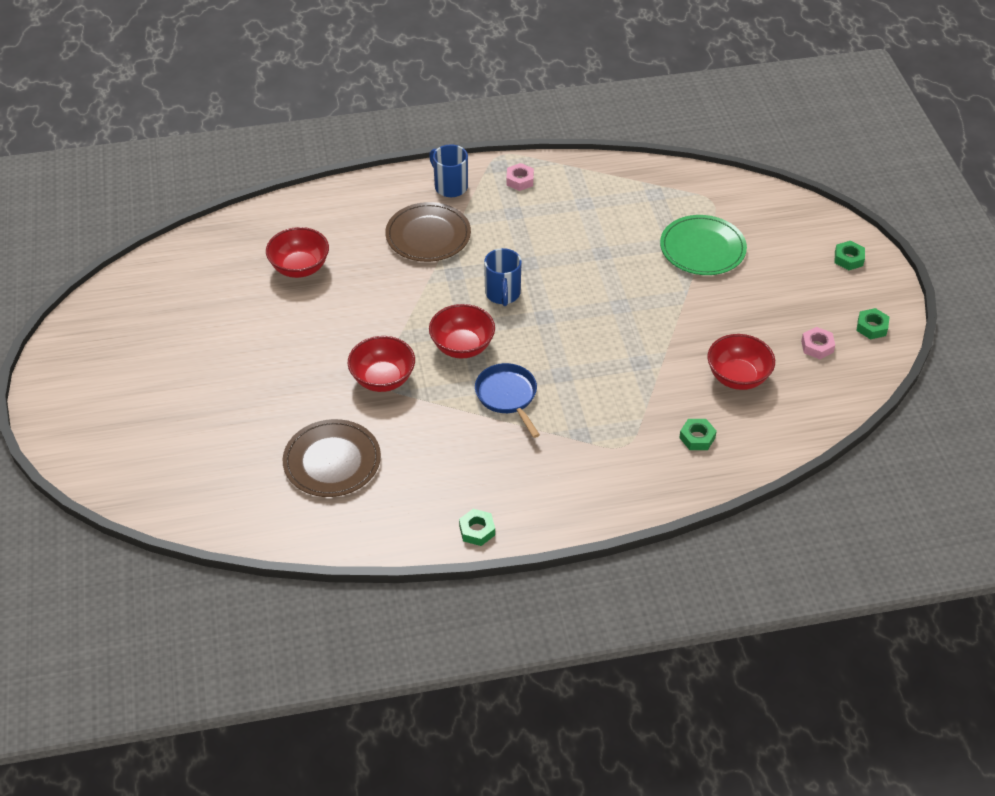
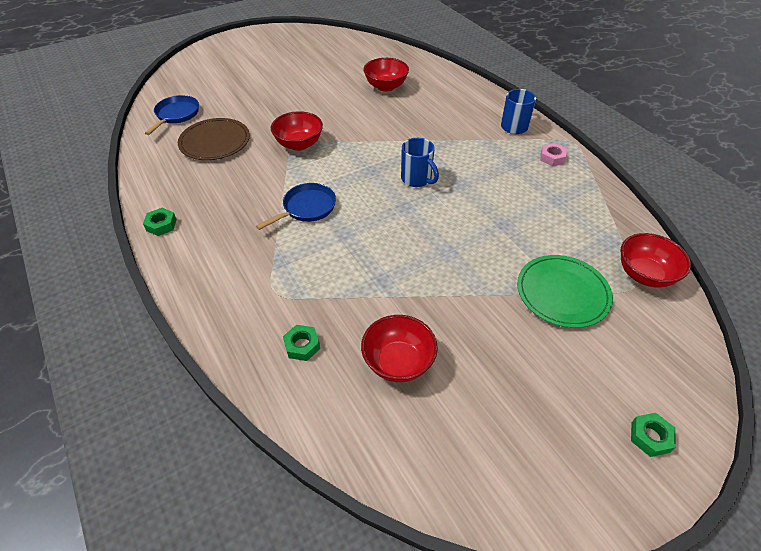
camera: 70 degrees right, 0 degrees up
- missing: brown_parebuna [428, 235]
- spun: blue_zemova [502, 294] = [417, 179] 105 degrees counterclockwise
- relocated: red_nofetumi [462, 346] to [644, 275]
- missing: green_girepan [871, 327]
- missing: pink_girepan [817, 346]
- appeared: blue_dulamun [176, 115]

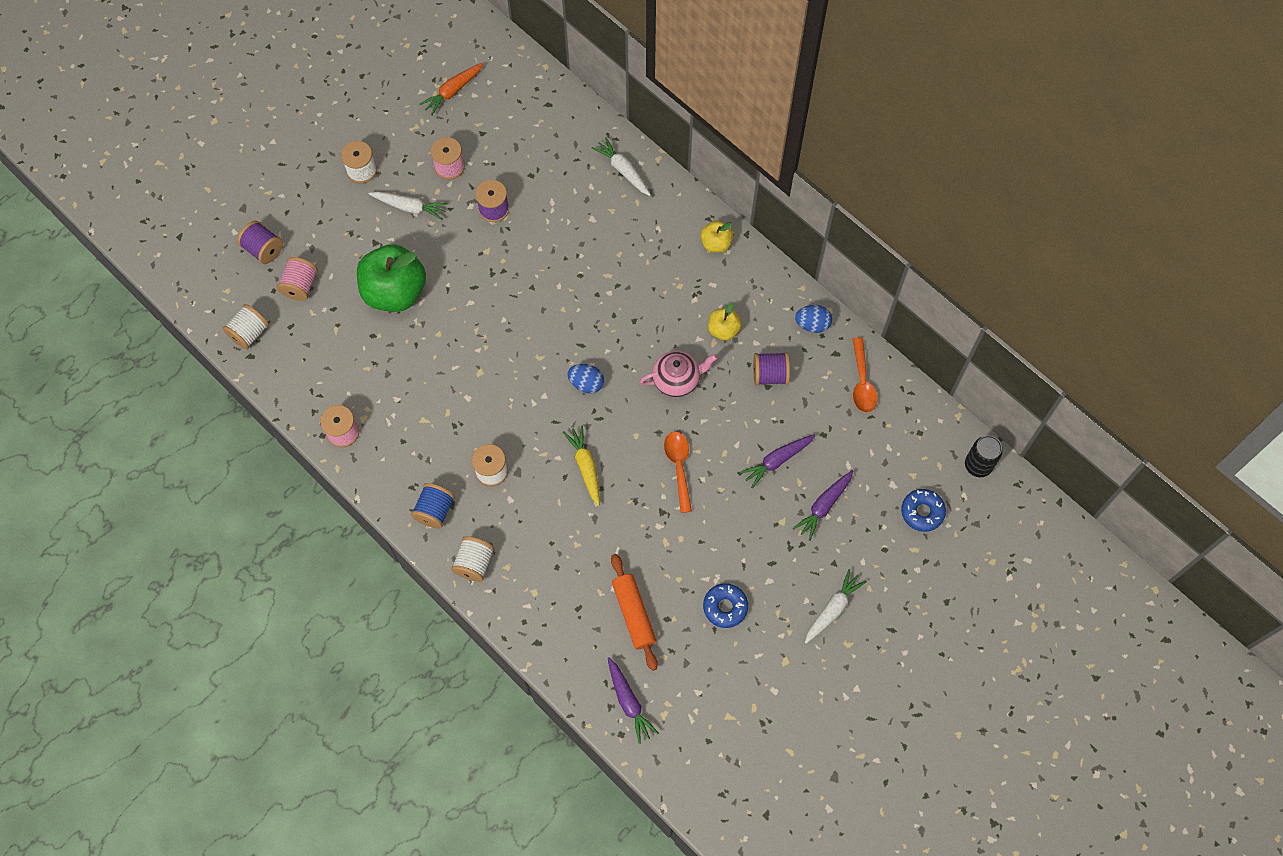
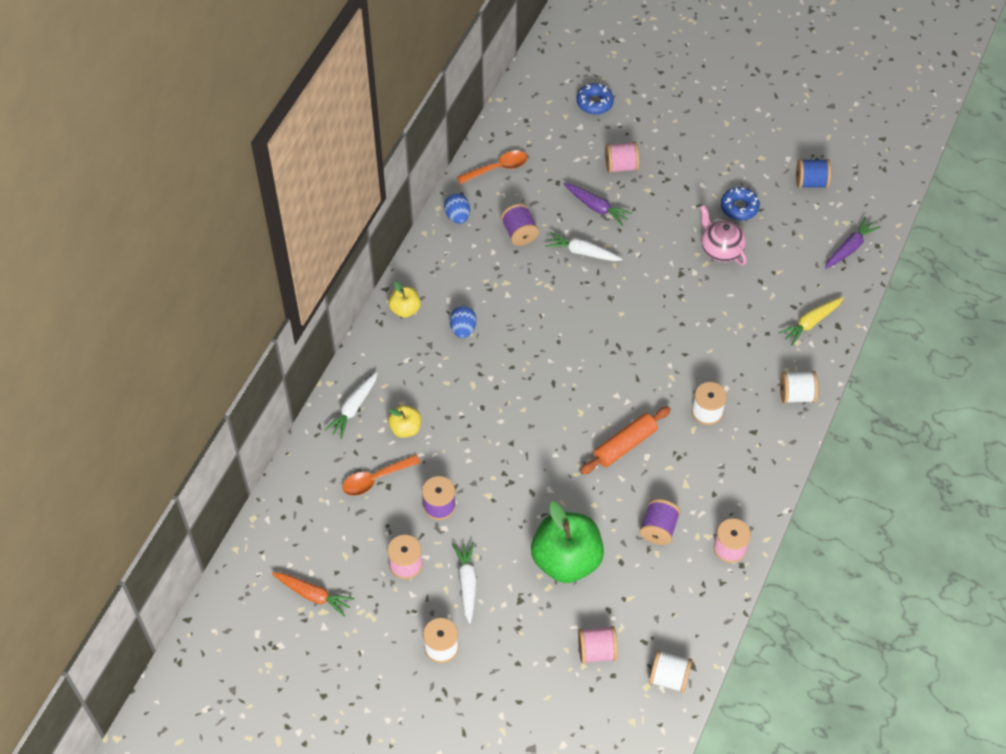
camera: 110 degrees left, 10 degrees down
- relocated: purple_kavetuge [263, 249] to [658, 529]
- relocated: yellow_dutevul [723, 330] to [405, 428]
- relocated: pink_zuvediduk [677, 380] to [721, 249]
- relocated: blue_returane [586, 383] to [463, 329]
- relocated: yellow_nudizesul [585, 466] to [810, 323]
- relocated: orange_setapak [678, 467] to [375, 479]
- missing: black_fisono [978, 465]
- exchanged: purple_nudizesul [823, 506] to pink_kavetuge [621, 166]
- relocated: blue_kavetuge [435, 511] to [811, 182]
- relocated: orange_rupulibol [634, 614] to [625, 445]
- relocated: white_nudizesul [833, 609] to [582, 252]

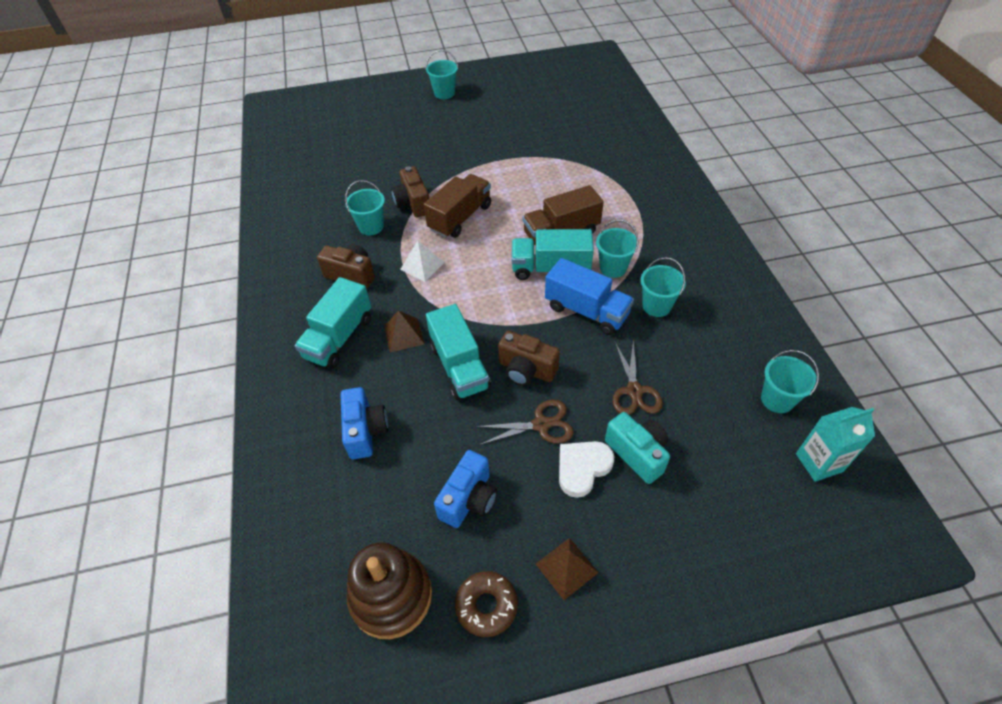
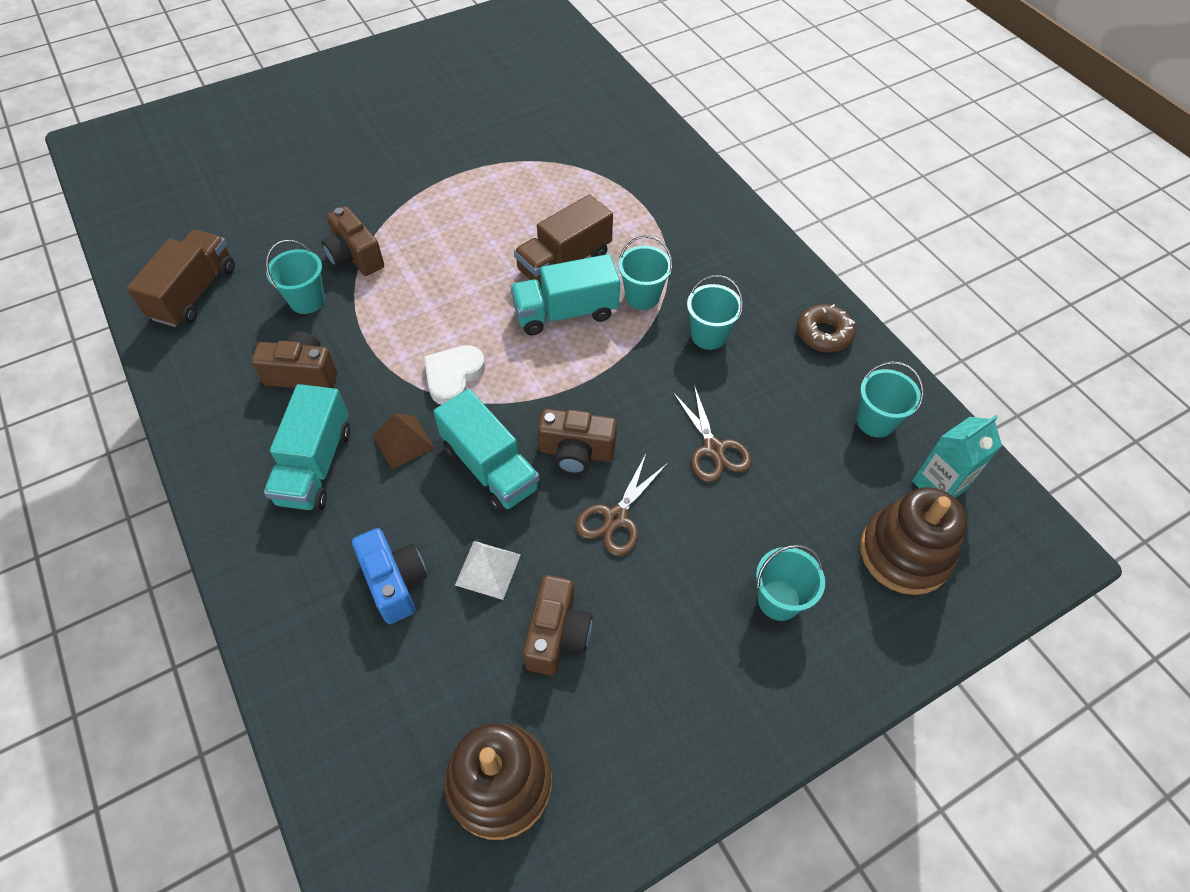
camera: 20 degrees left, 5 degrees up
- relocated: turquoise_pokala [444, 93] to [779, 600]
- relocated: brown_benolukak [460, 218] to [194, 293]
- relocated: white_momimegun [422, 266] to [488, 569]
- missing: blue_benolukak [586, 311]
- spun: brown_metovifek [541, 424] = [616, 518] 150 degrees clockwise
- missing: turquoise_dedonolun [637, 453]
- relocated: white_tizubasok [582, 468] to [453, 376]
- colour: blue_dedonolun [469, 499] to brown_dedonolun [557, 635]
- missing: brown_momimegun [566, 568]
- relocated: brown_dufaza [486, 606] to [824, 334]
- appeared: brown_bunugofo [904, 553]

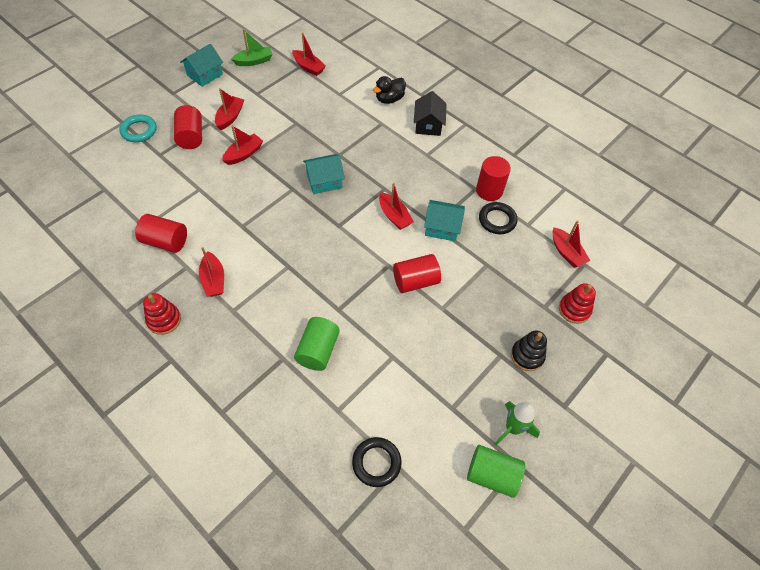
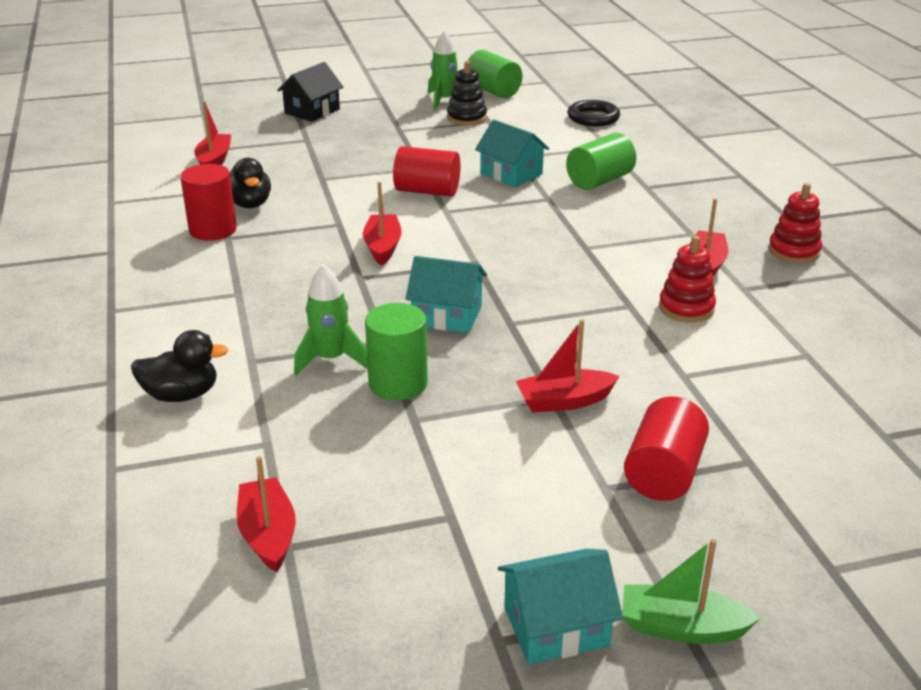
camera: 145 degrees left, 25 degrees down
- relocated: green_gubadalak [254, 61] to [681, 627]
- missing: red_gubadalak [230, 117]
- relocated: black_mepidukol [428, 125] to [312, 111]
- missing: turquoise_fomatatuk [139, 131]
- relocated: turquoise_mepidukol [442, 227] to [511, 174]
- exchanged: black_fomatatuk [497, 220] to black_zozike [250, 204]
- missing: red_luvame [165, 241]
- relocated: red_bunugofo [574, 309] to [686, 308]
- relocated: black_bunugofo [527, 356] to [467, 118]
- appeared: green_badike [331, 359]
- appeared: green_luvame [398, 383]

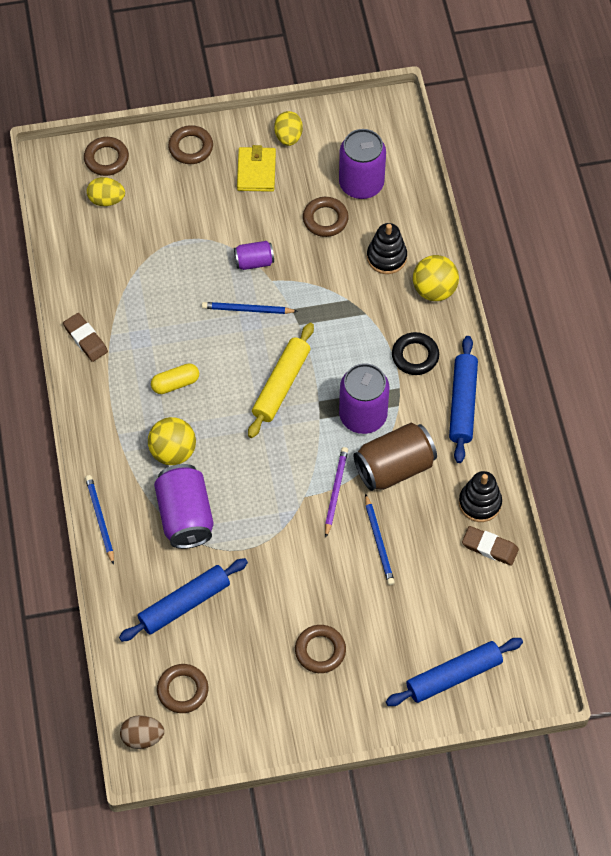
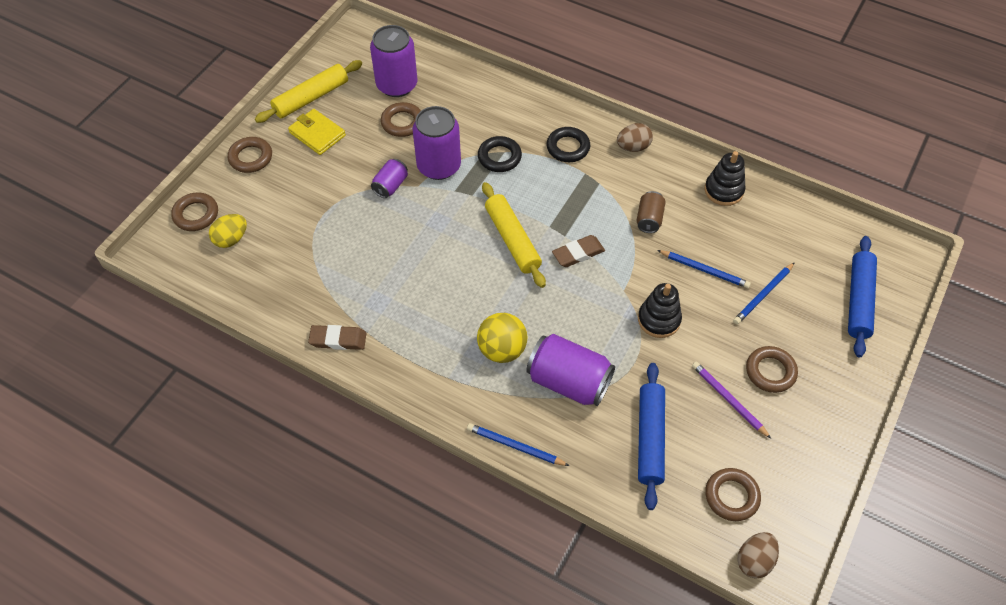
camera: 50 degrees left, 5 degrees down
- exchanged: yellow_returane [288, 137] to yellow_rupulibol [311, 98]
- relocated: black_bunugofo [386, 257] to [659, 320]
- missing: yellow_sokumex [434, 290]
- relocated: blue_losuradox [247, 310] to [763, 295]
- exchanged: blue_rupulibol [463, 403] to brown_returane [633, 147]
- missing: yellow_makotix [175, 383]
- relocated: purple_fisono [363, 416] to [439, 166]
- size: brown_fisono [394, 467] = [649, 219] x0.54
- relocated: purple_losuradox [335, 491] to [728, 400]
- relocated: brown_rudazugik [489, 547] to [578, 253]
- appeared: black_fomatatuk [499, 157]

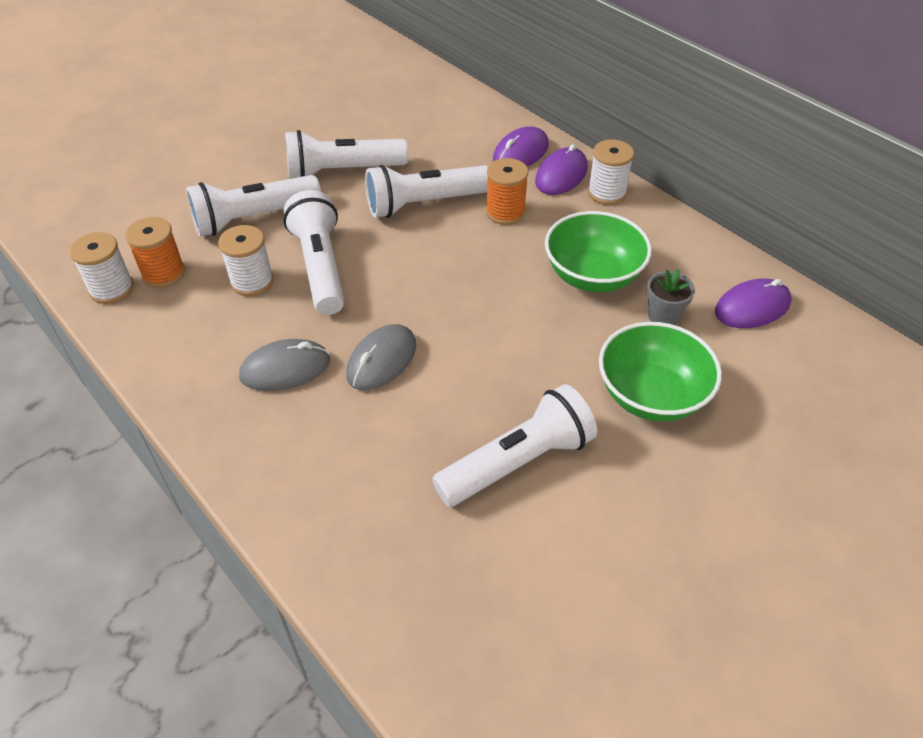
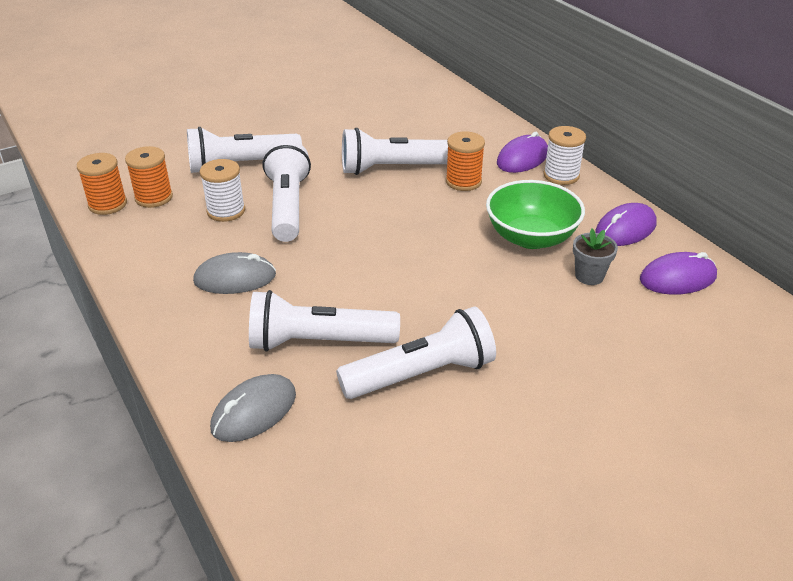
camera: 10 degrees right, 10 degrees down
- relocated: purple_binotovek [520, 153] to [625, 229]
- relocated: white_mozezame [343, 171] to [319, 342]
- colour: white_kavetuge [112, 289] to orange_kavetuge [107, 204]
- missing: green_nofetumi [651, 395]
- relocated: grey_binotovek [382, 360] to [254, 411]

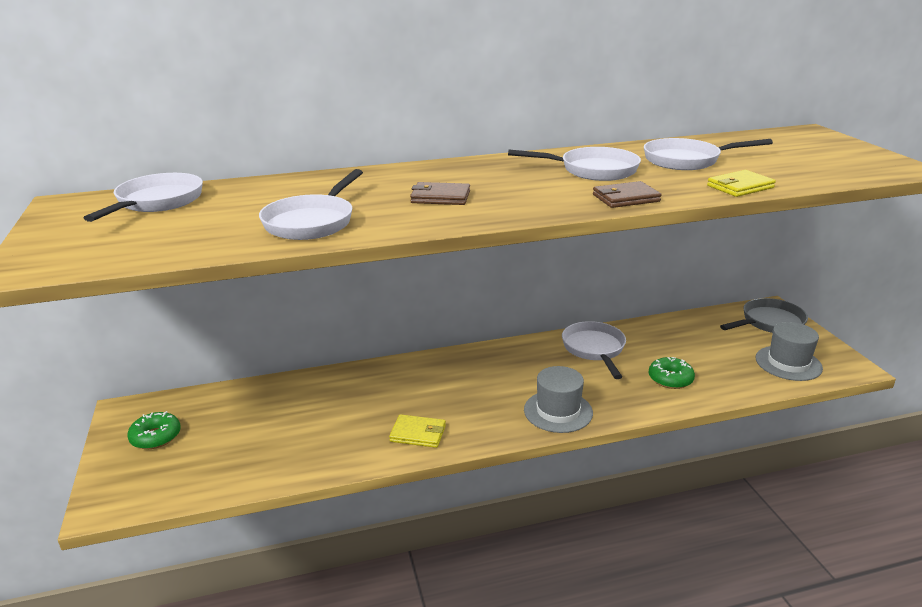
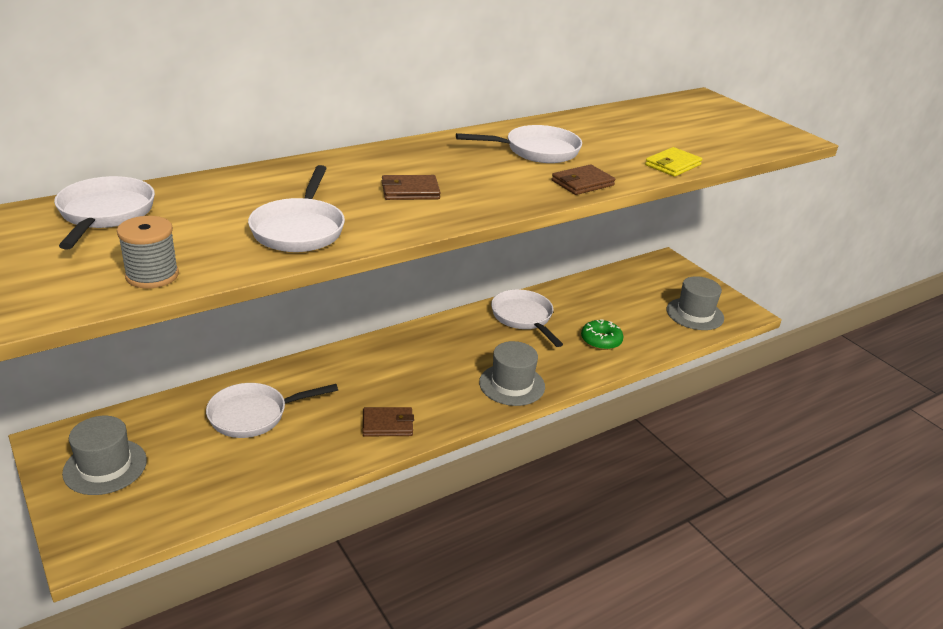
camera: 20 degrees left, 5 degrees up
- relocated: white_dulamun [686, 160] to [253, 415]
- missing: grey_dulamun [769, 322]
- exchanged: green_dufaza [156, 437] to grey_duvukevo [105, 466]
- colour: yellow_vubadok [418, 434] to brown_vubadok [388, 424]
- appeared: grey_kavetuge [152, 275]

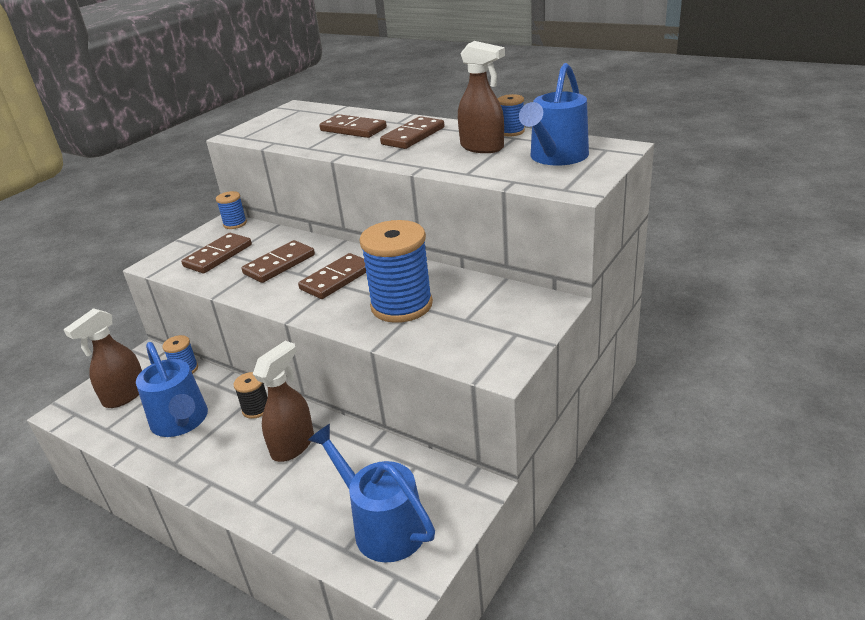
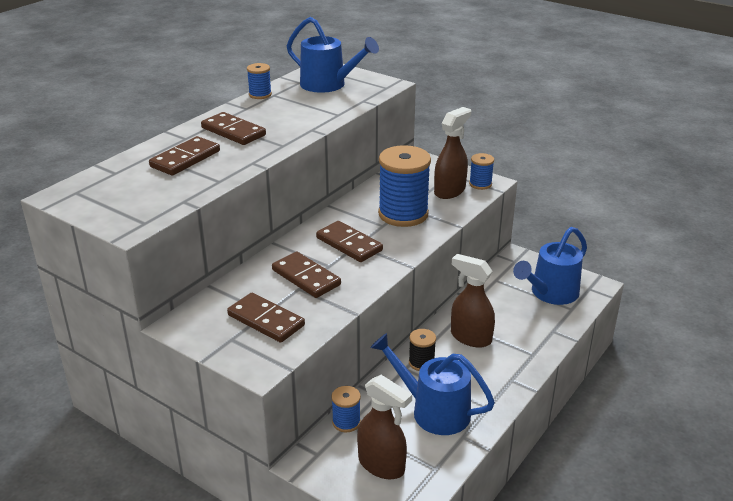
camera: 90 degrees left, 0 degrees up
- relocated: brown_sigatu [482, 147] to [450, 191]
- relocated: blue_kavetuge [235, 224] to [480, 184]
- spun: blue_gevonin [181, 422] = [433, 410] 120 degrees counterclockwise

